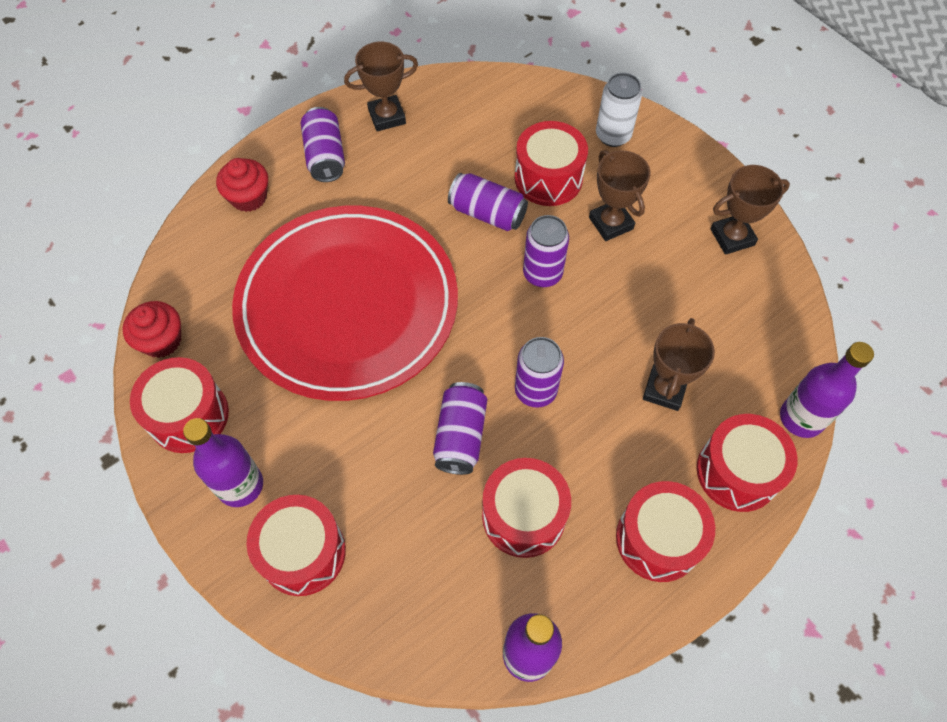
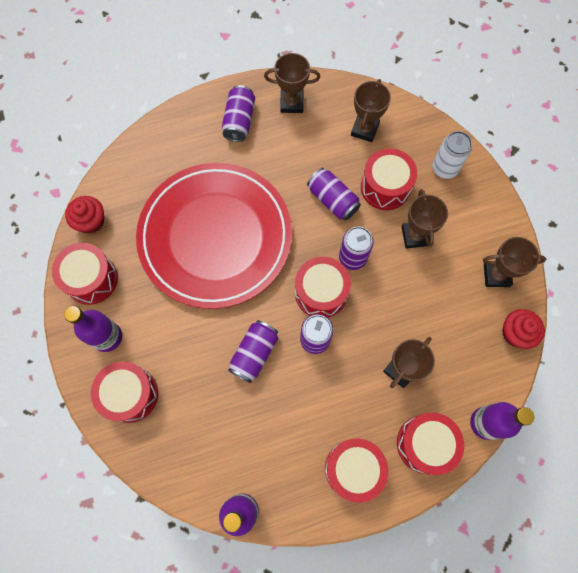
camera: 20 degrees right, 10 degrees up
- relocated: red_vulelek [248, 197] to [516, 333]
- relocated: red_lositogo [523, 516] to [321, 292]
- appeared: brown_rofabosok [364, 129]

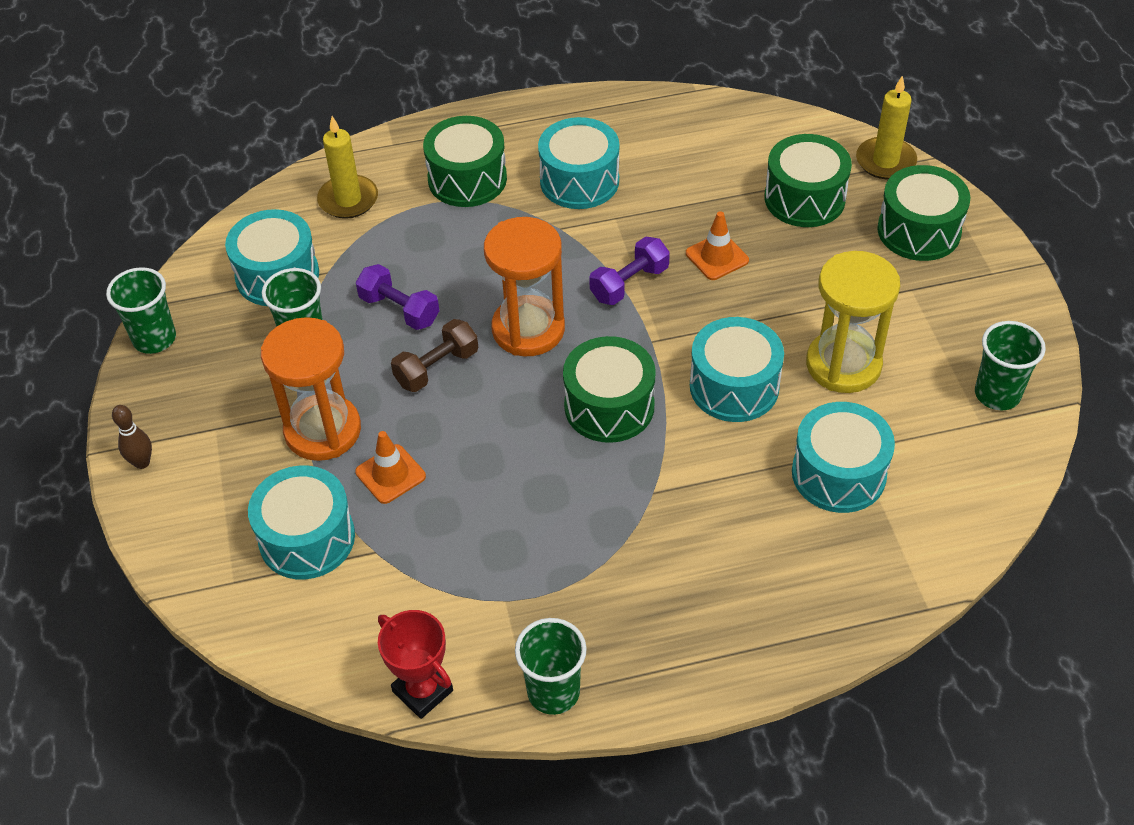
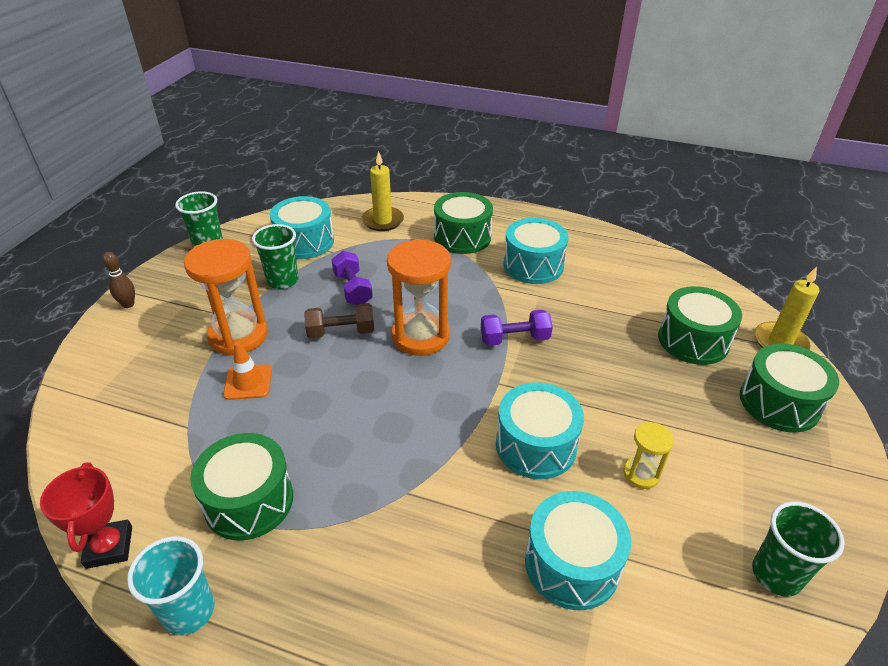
camera: 30 degrees right, 10 degrees down
- missing: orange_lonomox [717, 257]
- size: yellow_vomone [843, 364] = [641, 474] x0.50
- relocated: green_lositogo [609, 406] to [249, 501]
- missing: turquoise_lositogo [307, 538]
- colour: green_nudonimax [553, 692] to turquoise_nudonimax [189, 611]

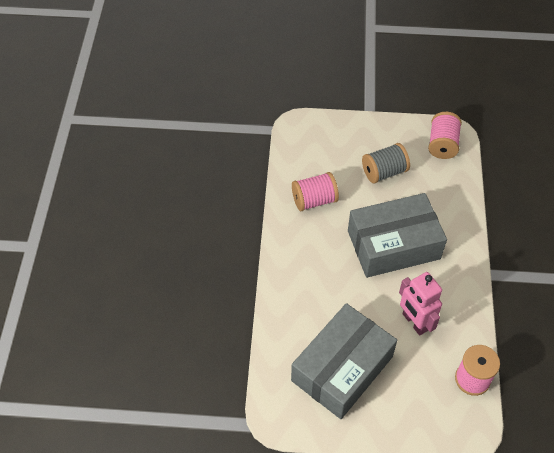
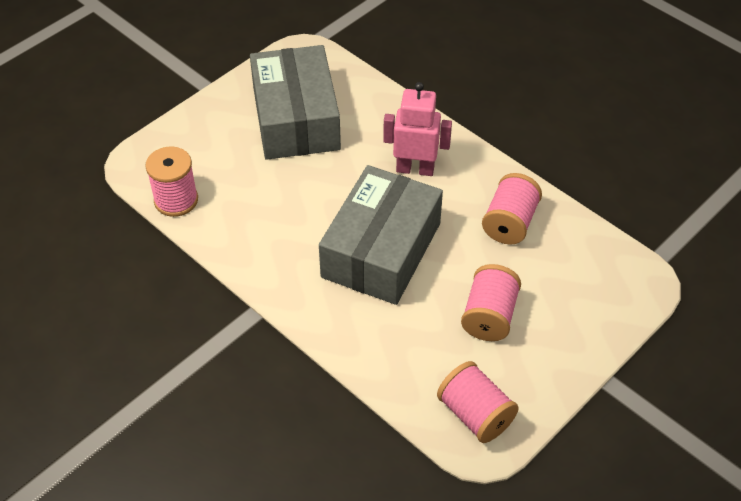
camera: 130 degrees right, 5 degrees down
- colour: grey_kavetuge [384, 172] to pink_kavetuge [489, 316]
- relocated: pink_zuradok [414, 322] to [415, 169]

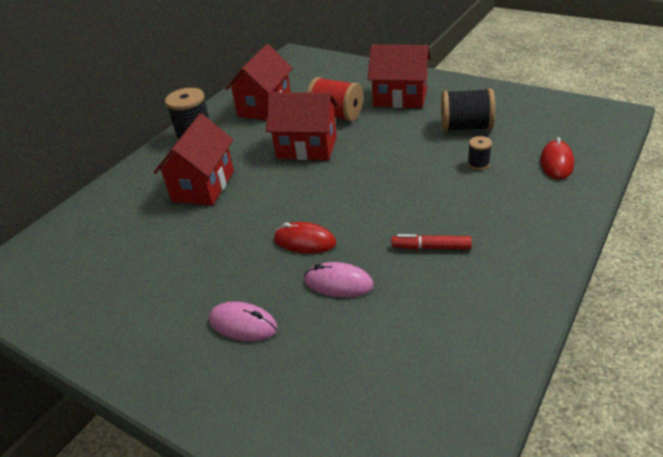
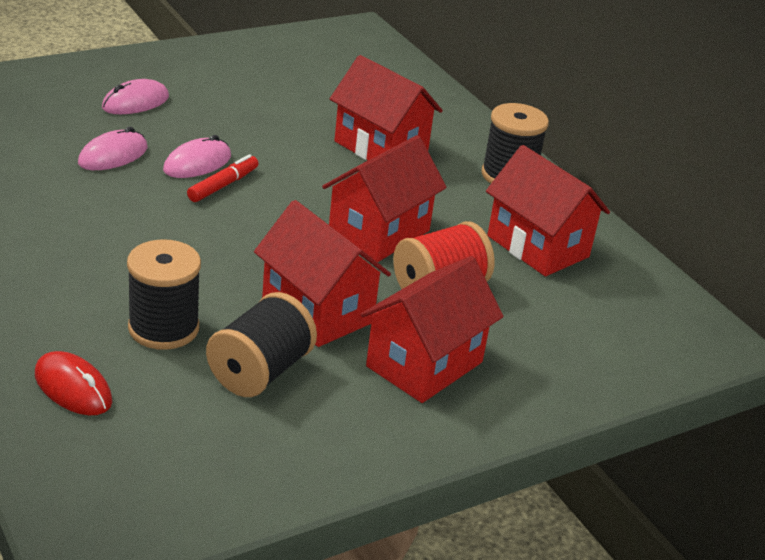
camera: 110 degrees right, 5 degrees down
- size: black_kavetuge [478, 164] = [163, 328] x1.97
- colour: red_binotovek [305, 241] to pink_binotovek [197, 163]
- relocated: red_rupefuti [431, 247] to [223, 185]
- appeared: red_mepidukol [317, 311]

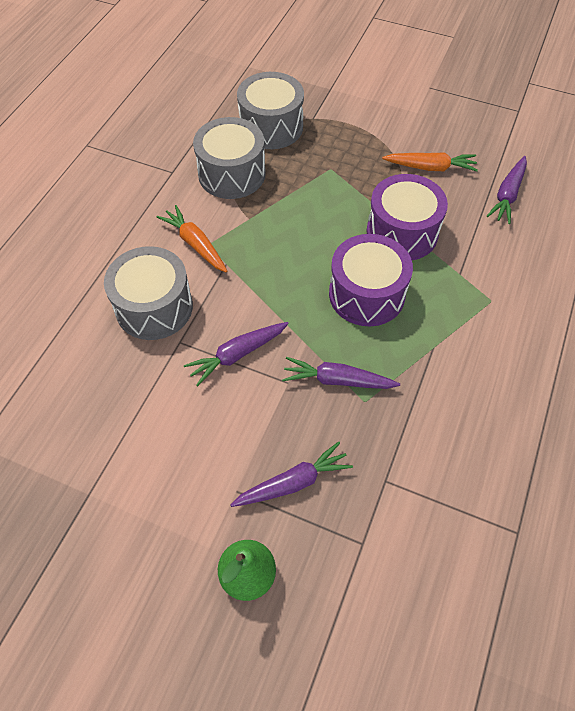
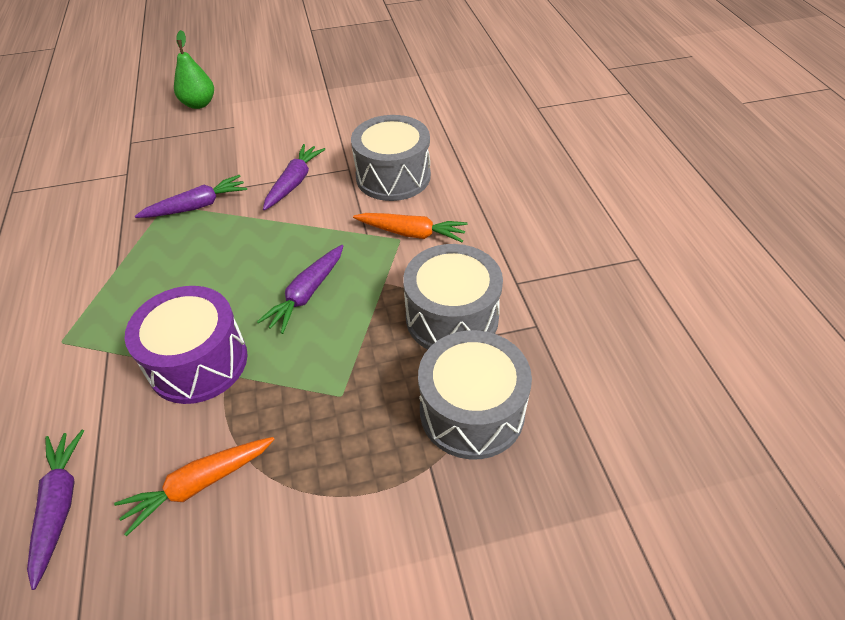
camera: 145 degrees right, 10 degrees down
- missing: purple_lositogo [366, 294]
- relocated: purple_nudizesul [293, 482] to [307, 294]

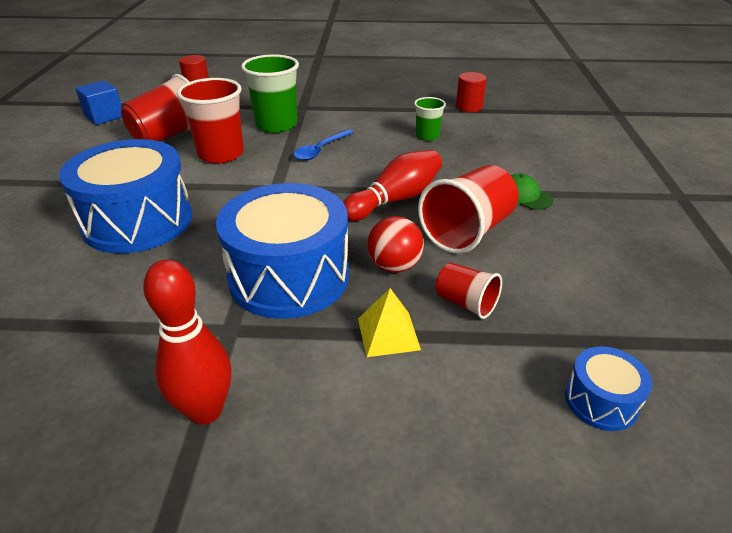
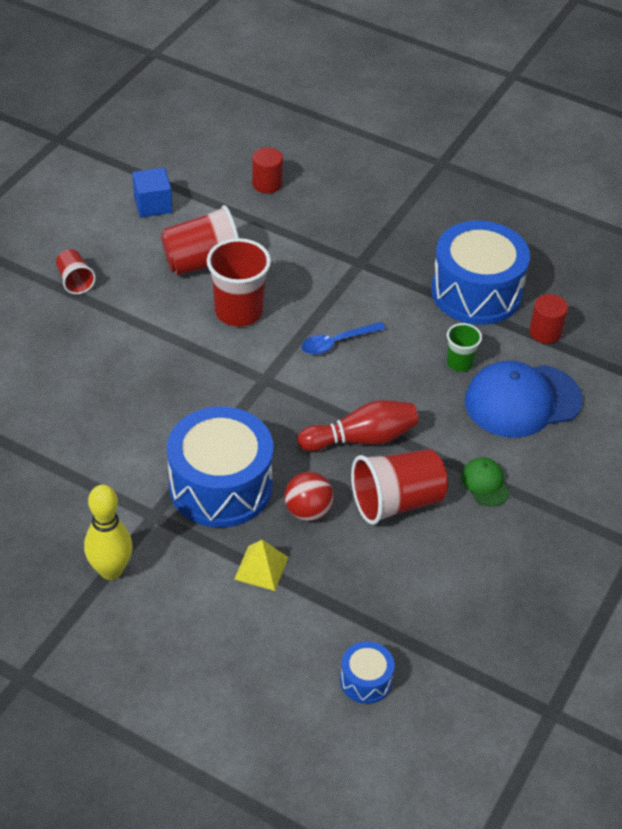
camera: 25 degrees right, 10 degrees up
- missing: green_nudonimax [276, 125]
- relocated: blue_lositogo [138, 221] to [476, 292]
- colour: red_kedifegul [205, 410] to yellow_kedifegul [111, 570]
- relocated: red_nudonimax [466, 303] to [75, 281]
- appeared: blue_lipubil [522, 401]

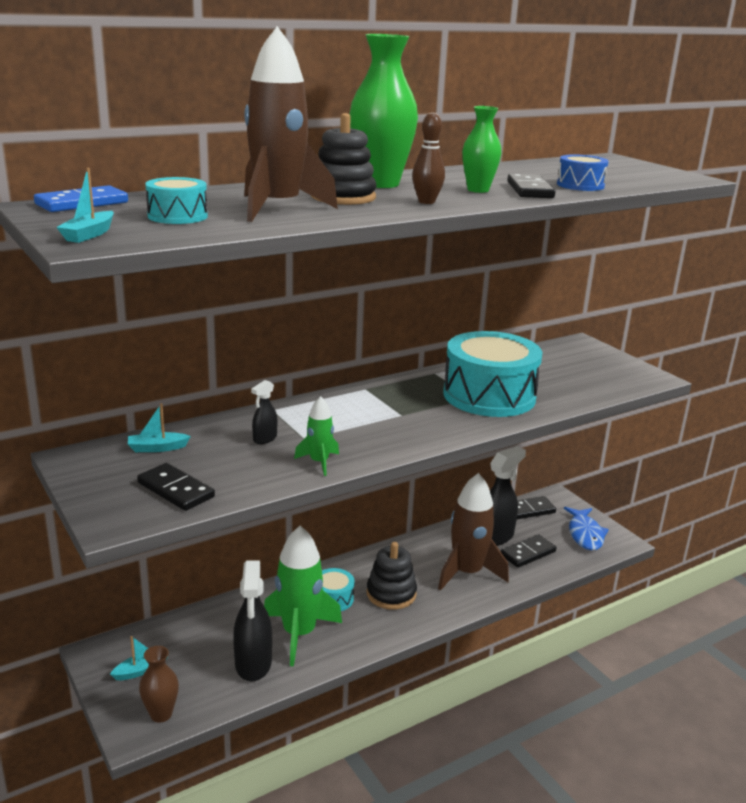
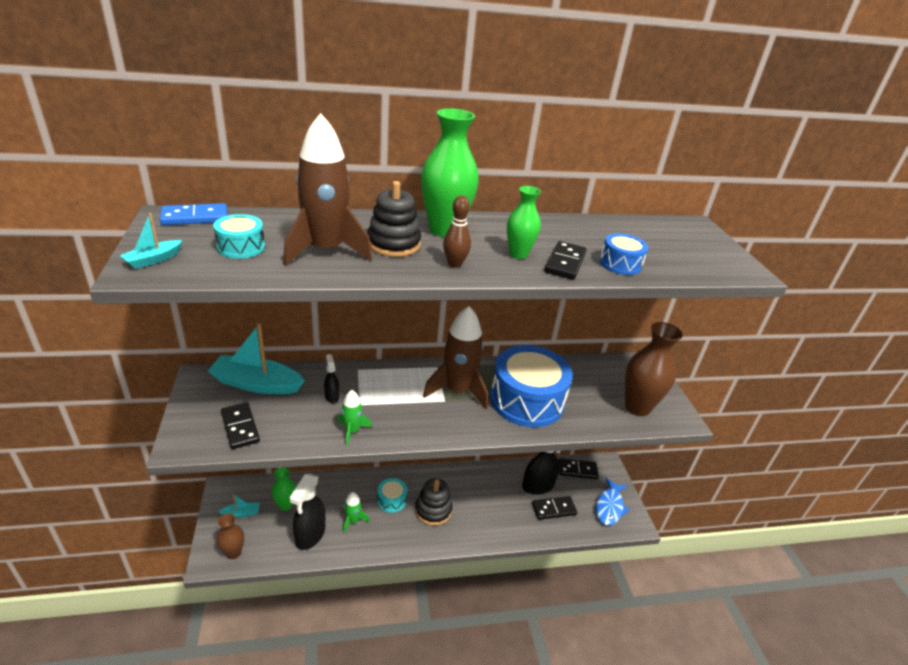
camera: 20 degrees right, 10 degrees up
- colour: turquoise_lositogo [489, 396] to blue_lositogo [526, 400]
- spun: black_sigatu [264, 439] = [332, 396] 105 degrees clockwise
- size: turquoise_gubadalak [157, 448] = [257, 384] x2.15
- relocated: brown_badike [467, 572] to [458, 390]
- size: green_badike [299, 633] = [353, 521] x0.49
- appeared: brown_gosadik [637, 407]
- appeared: green_gosadik [285, 505]

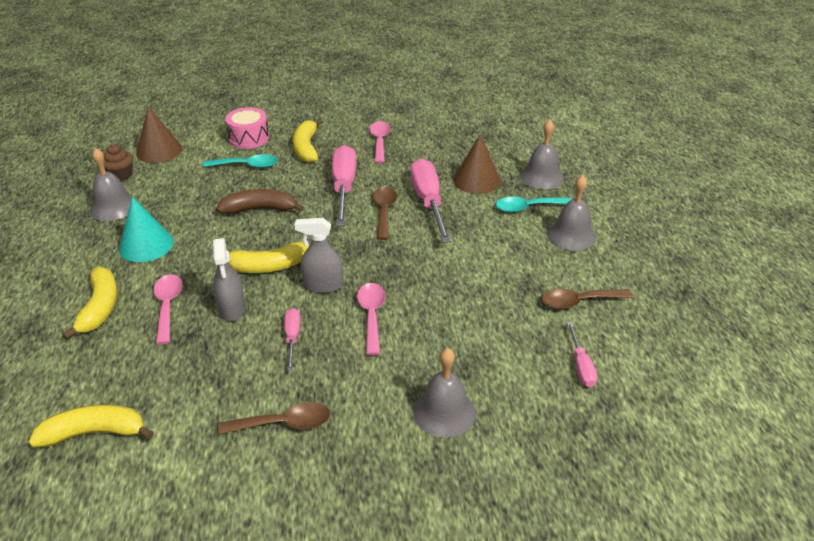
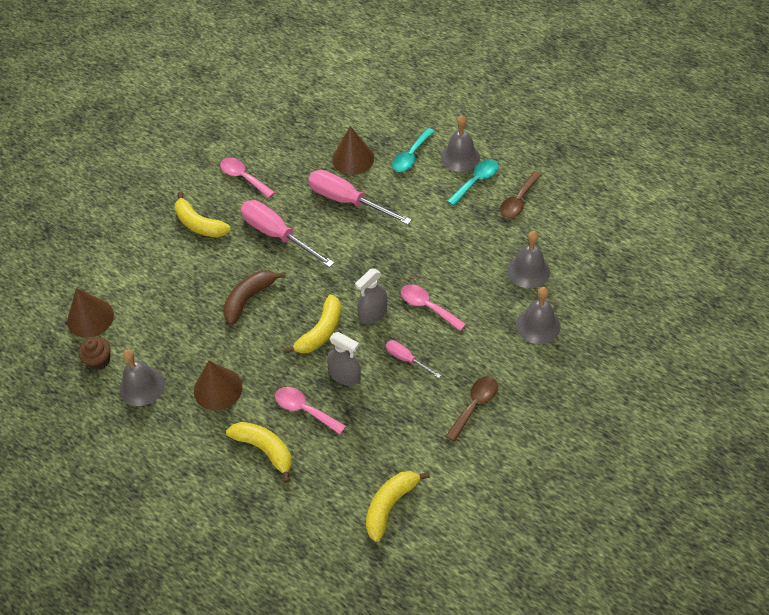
camera: 45 degrees left, 15 degrees up
- missing: pink_lositogo [249, 138]
- relocated: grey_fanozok [541, 177] to [528, 270]
- relocated: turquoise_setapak [246, 166] to [476, 181]
- missing: brown_setapak [384, 212]
- colour: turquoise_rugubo [146, 245] to brown_rugubo [218, 389]
- missing: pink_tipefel [581, 365]

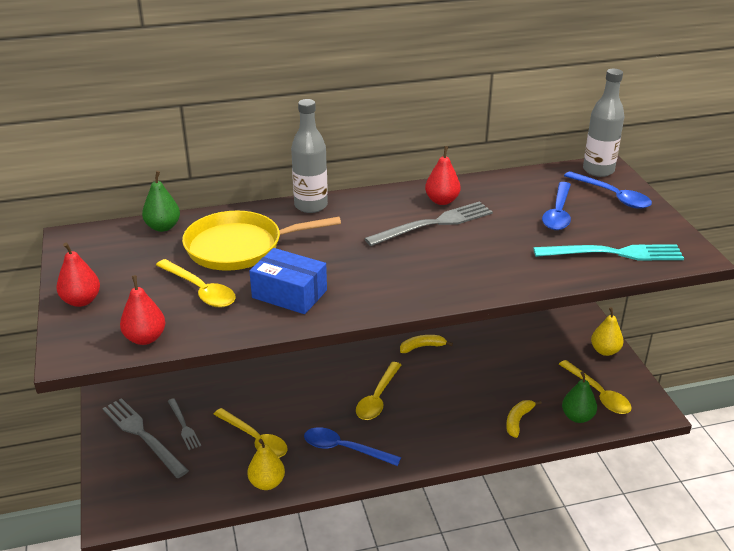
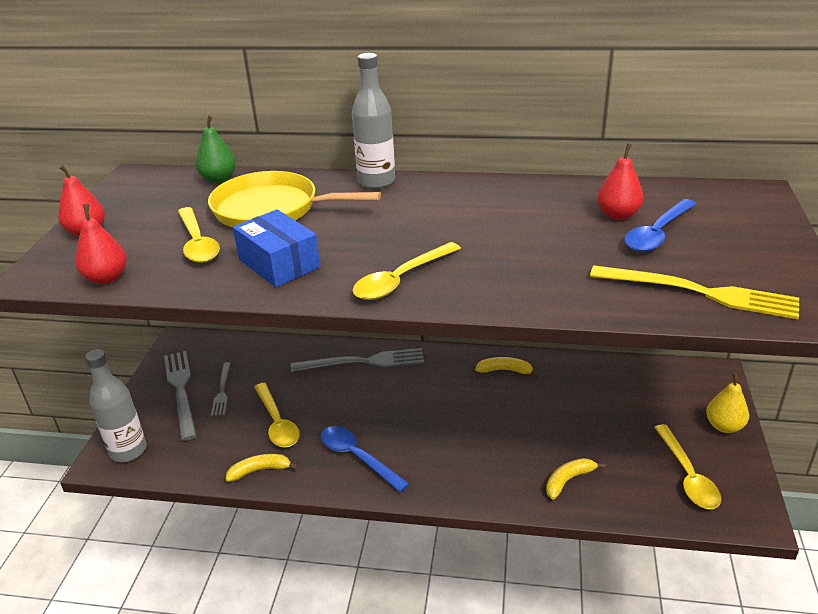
camera: 25 degrees right, 0 degrees up
- relocated: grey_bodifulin [598, 170] to [128, 451]
- relocated: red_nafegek [442, 201] to [618, 215]
- missing: blue_setapak [612, 196]
- relocated: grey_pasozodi [434, 224] to [363, 362]
- colour: turquoise_pasozodi [613, 253] to yellow_pasozodi [699, 292]
- relocated: yellow_setapak [377, 398] to [400, 280]
- missing: green_nafegek [577, 417]
- exchanged: yellow_nafegek [267, 483] to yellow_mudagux [260, 470]

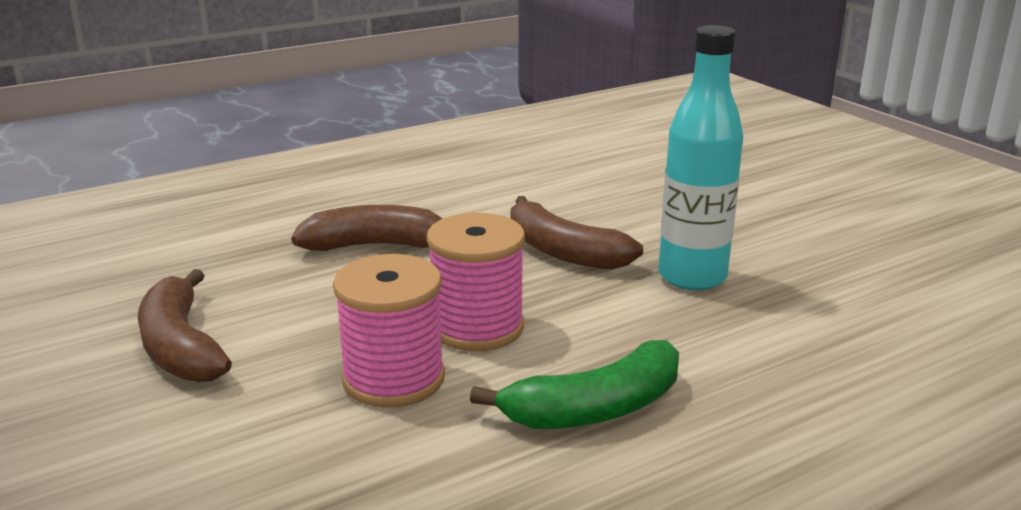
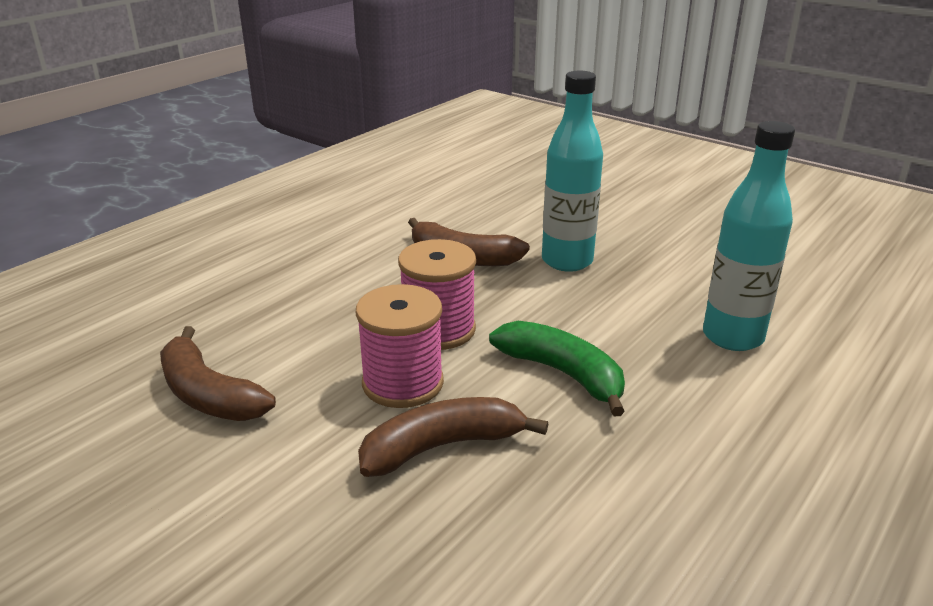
camera: 20 degrees left, 5 degrees up
- relocated: brown_mudagux [377, 246] to [442, 446]
- spun: green_mudagux [595, 409] = [563, 373] 90 degrees counterclockwise
- appeared: turquoise_bodifulin [732, 337]

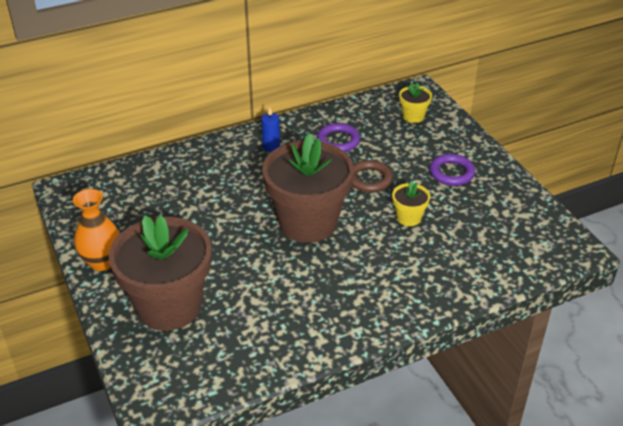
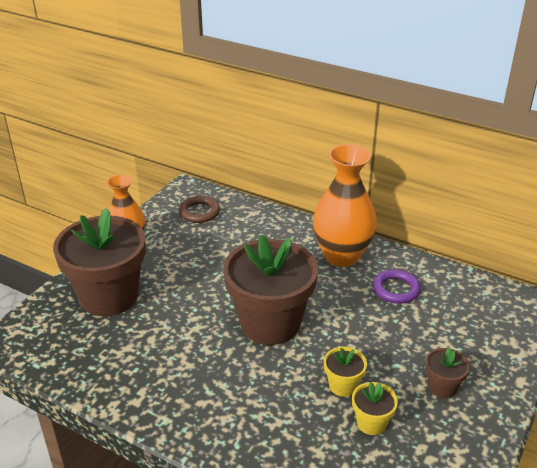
camera: 55 degrees right, 5 degrees down
- relocated: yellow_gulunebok [413, 116] to [371, 423]
- exchanged: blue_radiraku [271, 147] to orange_gosadik [341, 256]
- exchanged: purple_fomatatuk [451, 173] to brown_gulunebok [442, 387]
- relocated: brown_fomatatuk [369, 179] to [199, 212]

